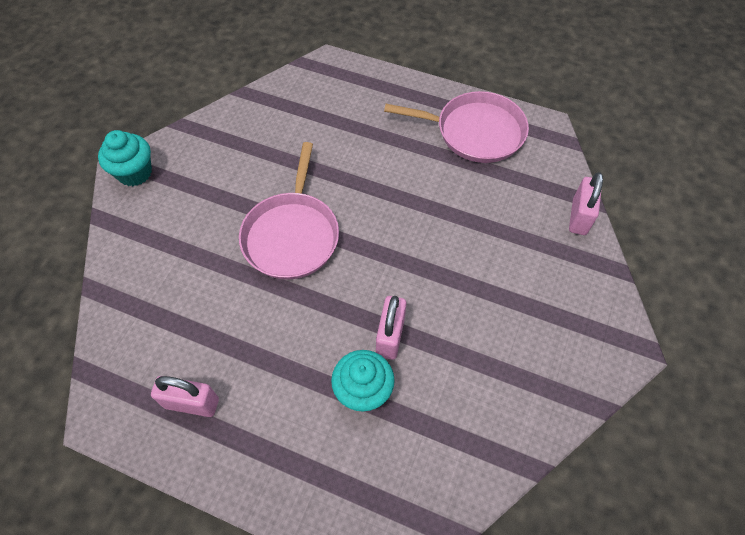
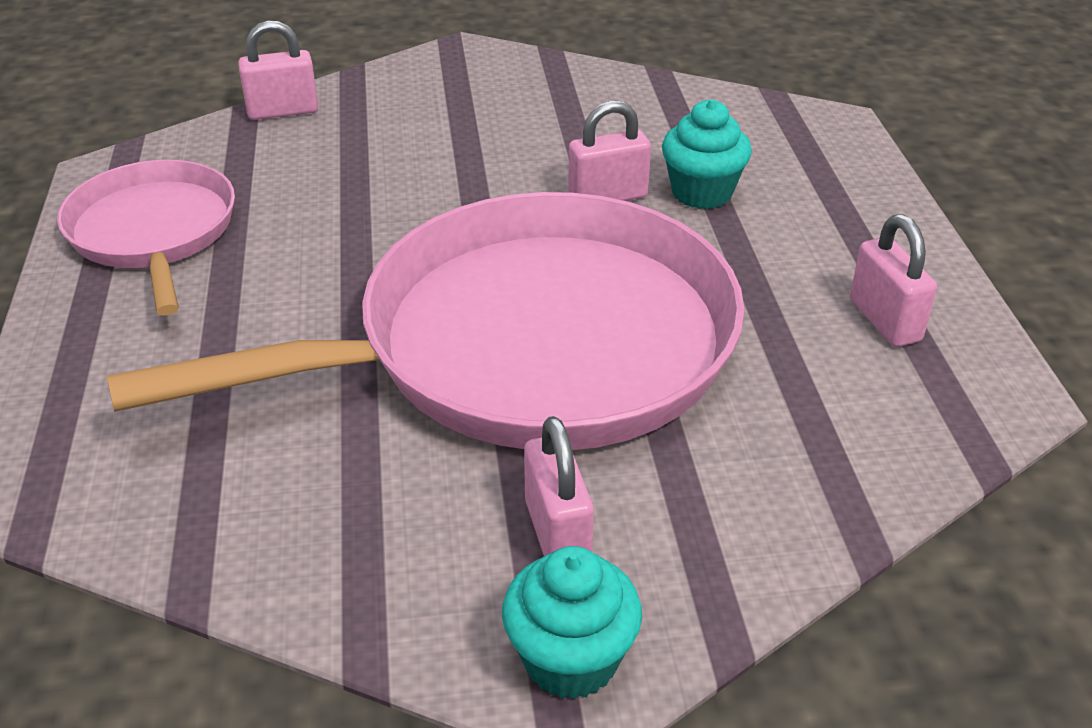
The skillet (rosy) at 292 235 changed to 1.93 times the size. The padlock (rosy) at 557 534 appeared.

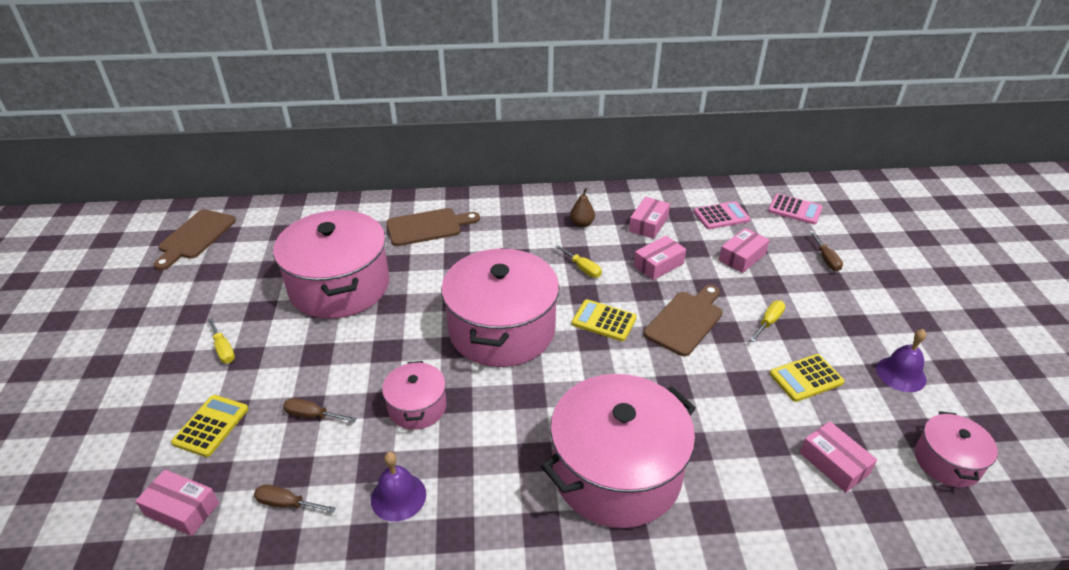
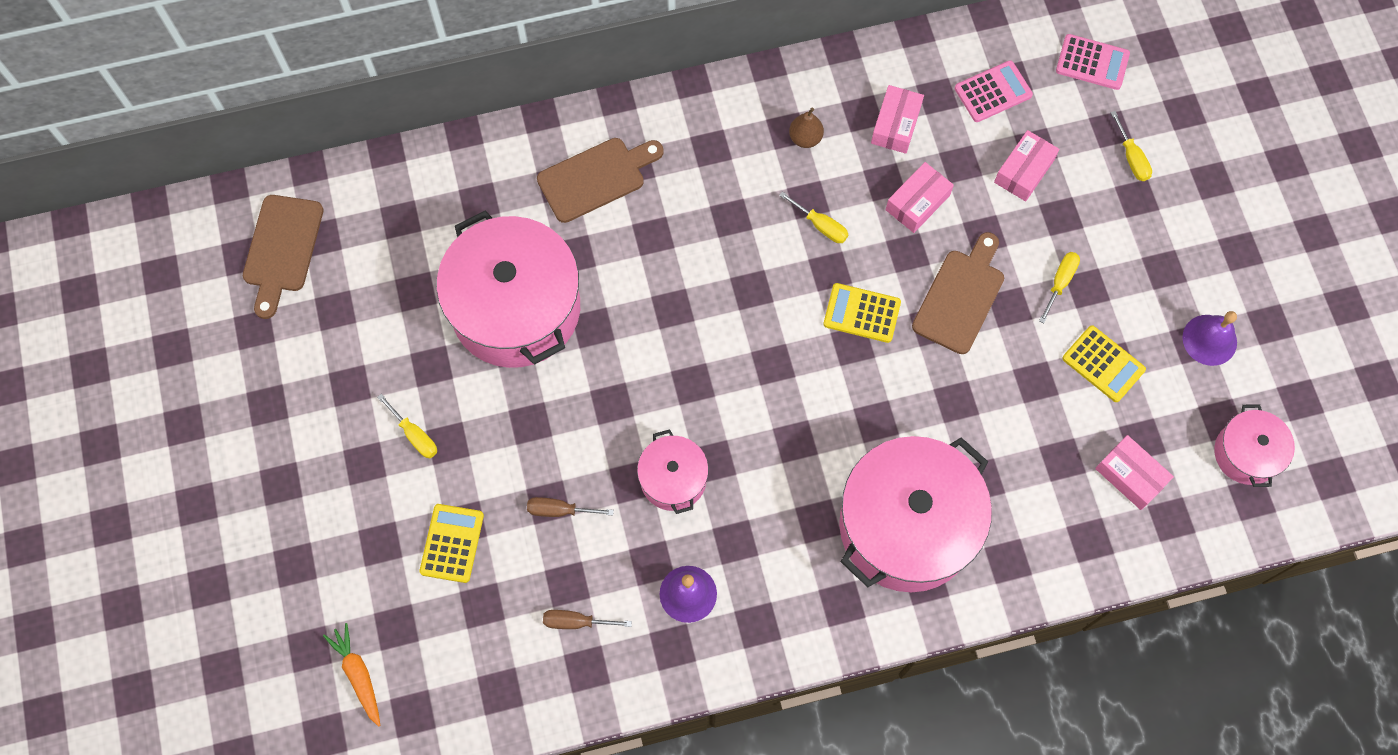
The carrot (bright orange) at 358 675 appeared. The pocket calculator (bright yellow) at 806 378 turned 105 degrees counterclockwise. The hand screwdriver (dark brown) at 826 259 became the hand screwdriver (bright yellow) at 1131 158. The package (rosy) at 182 509 disappeared. The stockpot (rosy) at 502 329 disappeared.

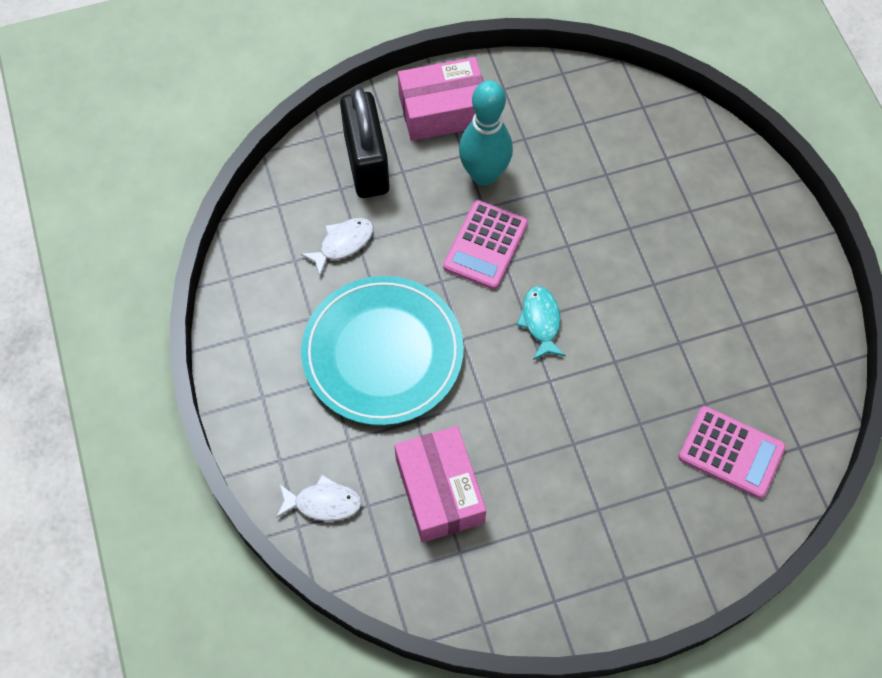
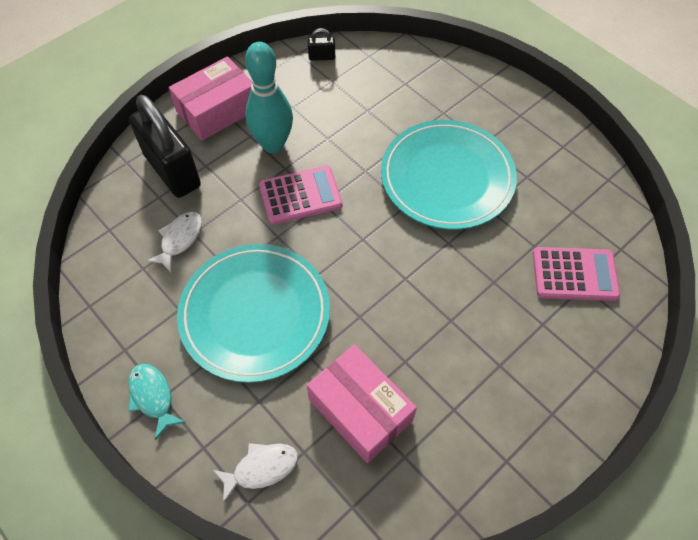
The fish figure (turquoise) moved from 541 321 to 153 397. The pocket calculator (rosy) at 485 245 turned 105 degrees counterclockwise. The padlock (ebony) at 322 57 appeared. The plate (turquoise) at 447 178 appeared.

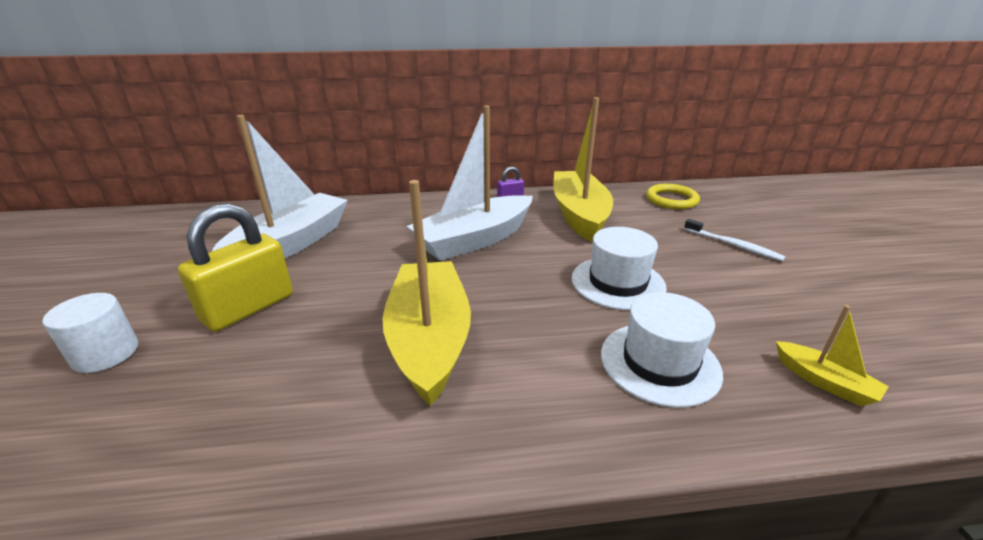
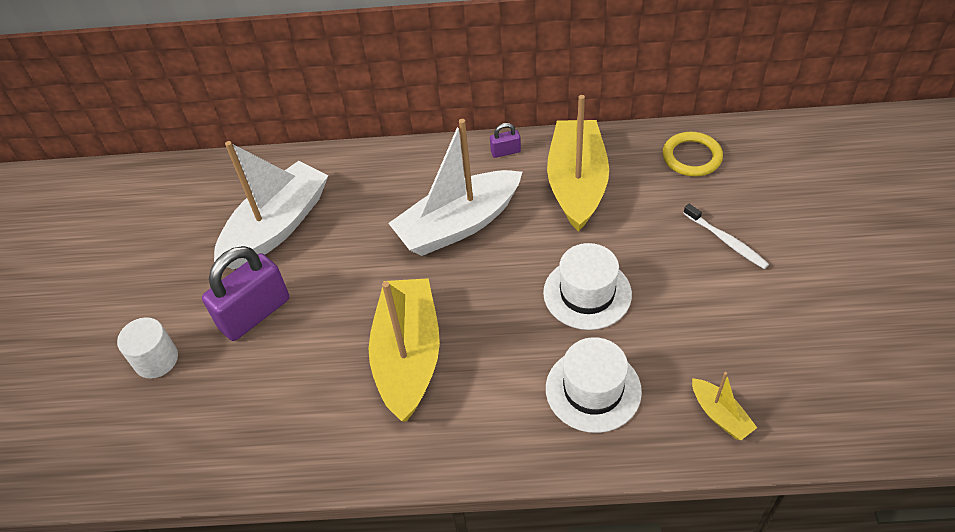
The padlock (bright yellow) at 249 308 became the padlock (purple) at 255 313.

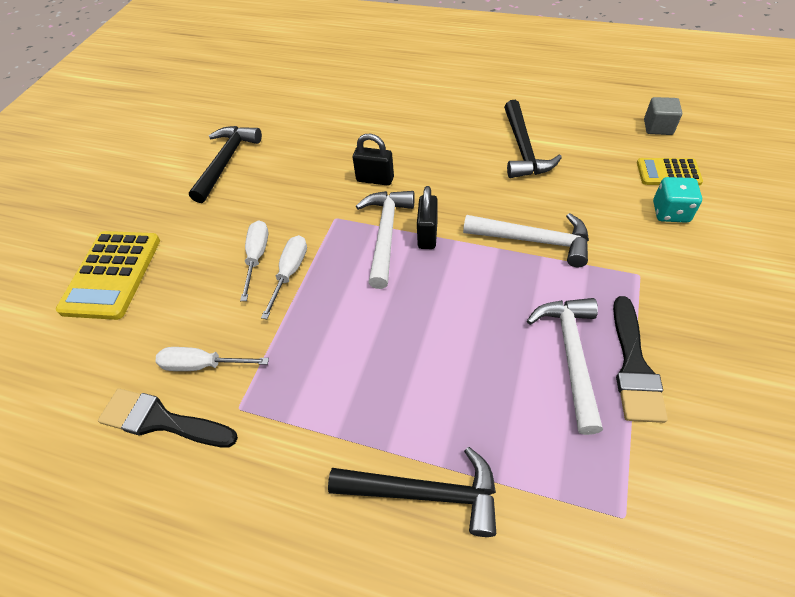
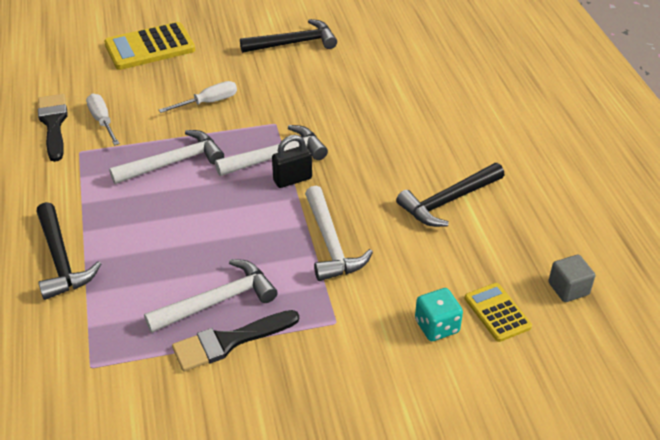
The hammer (white) at 174 162 appeared. The hand screwdriver (white) at 290 273 disappeared. The padlock (ebony) at 375 179 disappeared.

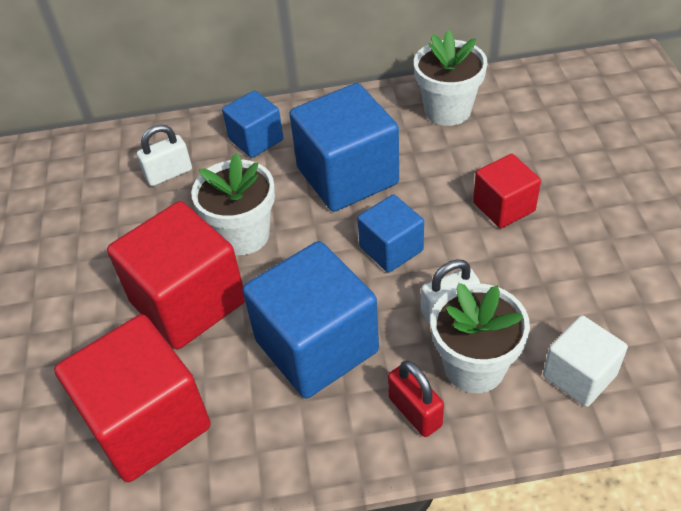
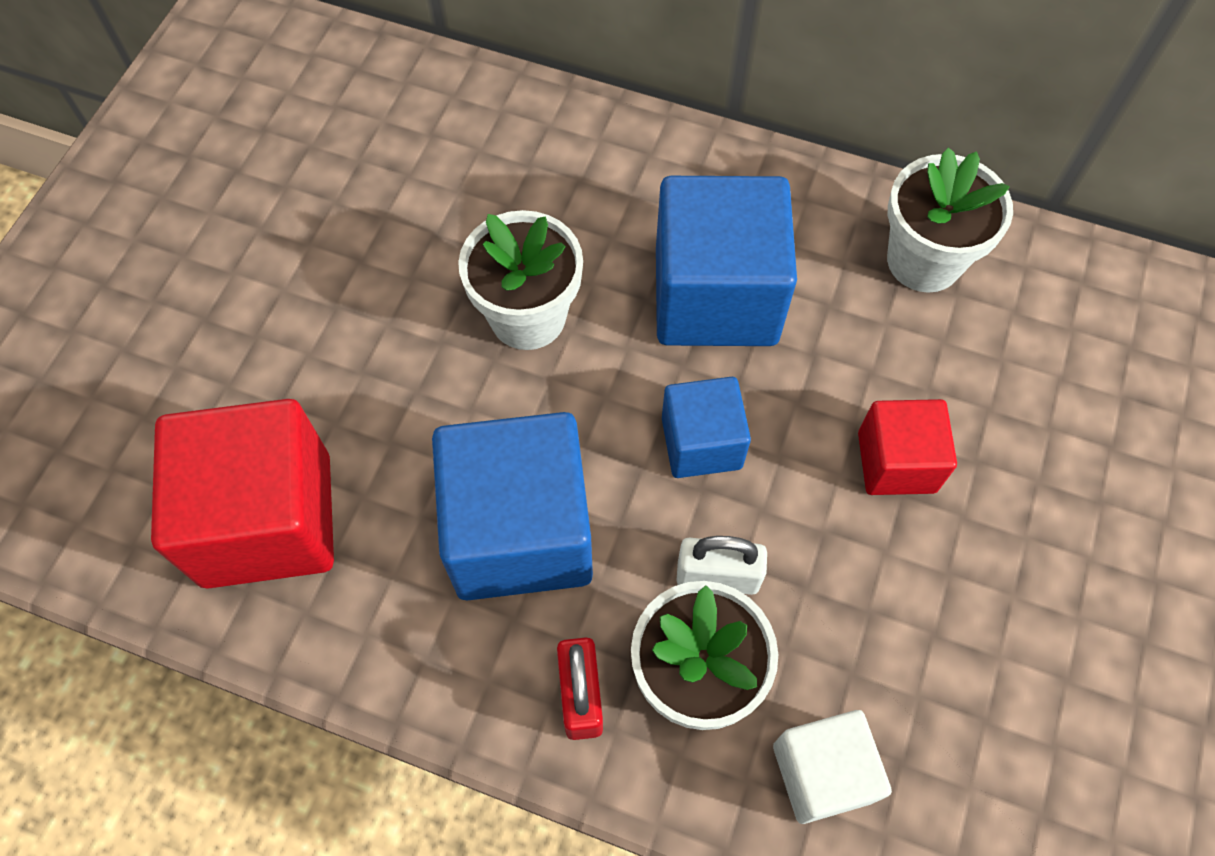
The block (scarlet) at 188 302 disappeared. The padlock (white) at 169 174 disappeared. The block (blue) at 256 139 disappeared.

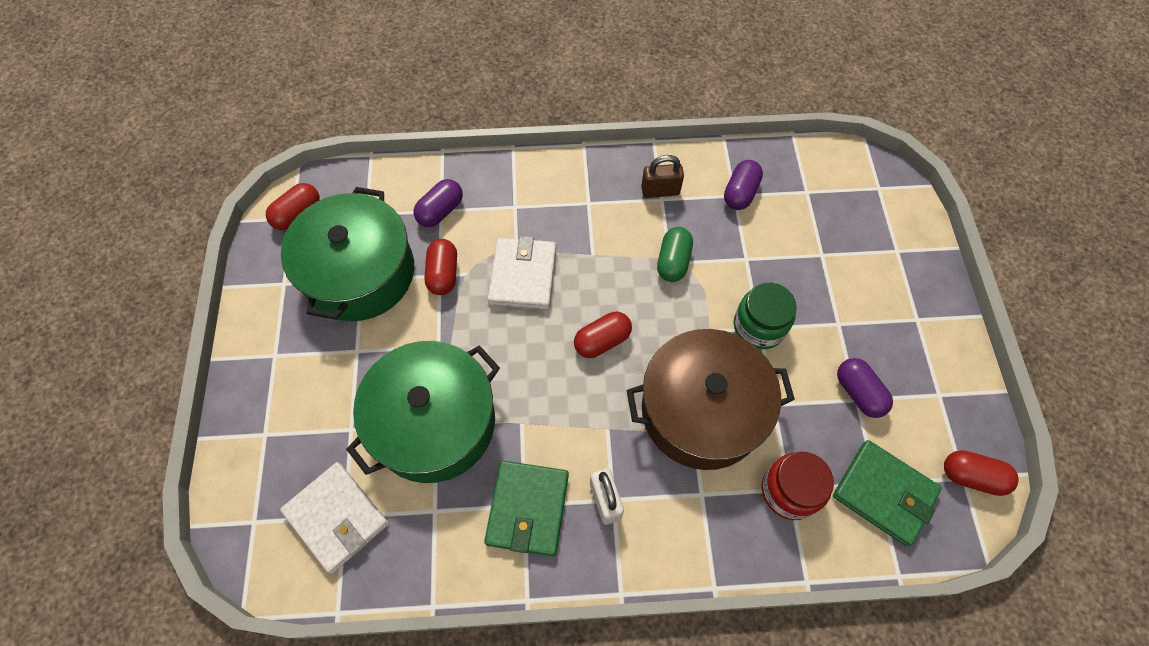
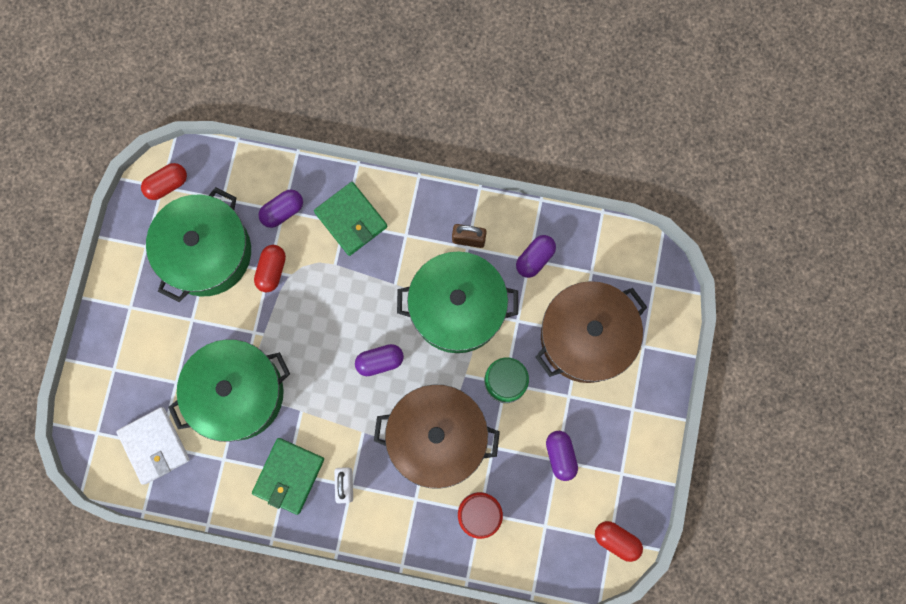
The wallet (leaf-green) moved from 884 493 to 351 220. The pill shape (scarlet) at 602 341 became the pill shape (purple) at 380 361. The pill shape (leaf-green) at 673 261 was replaced by the stockpot (leaf-green) at 457 308. The stockpot (dark brown) at 586 337 appeared. The wallet (white) at 523 276 disappeared.

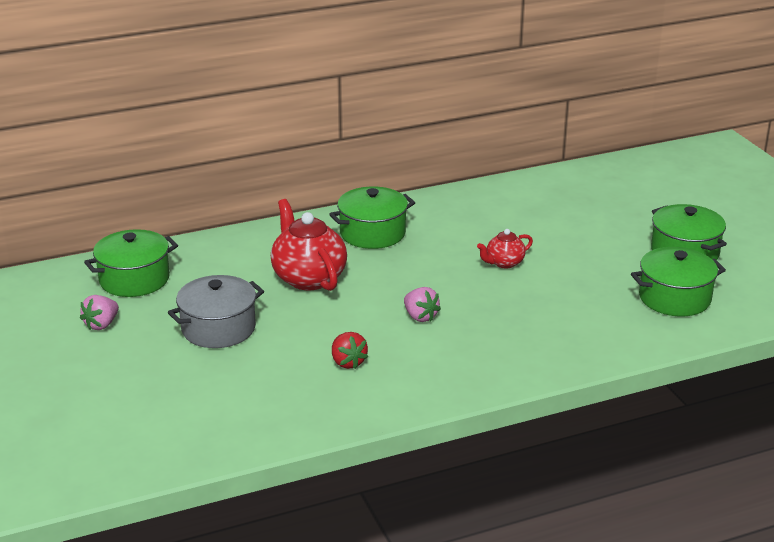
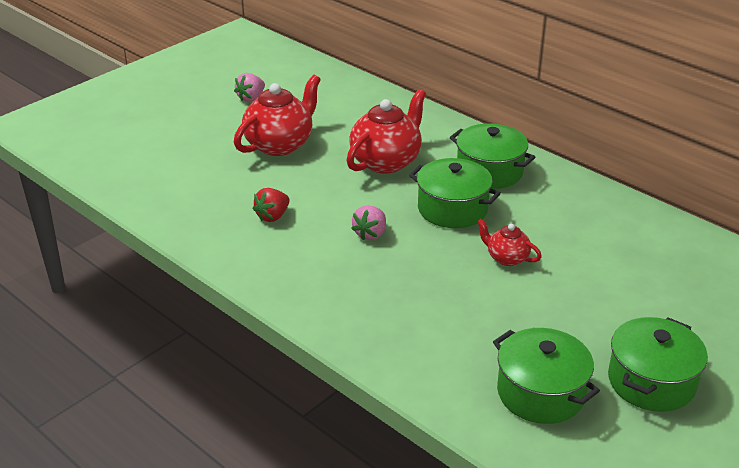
The toy strawberry (rosy) at 101 325 turned 60 degrees counterclockwise. The stockpot (gray) at 218 328 was replaced by the tea pot (scarlet) at 280 144. The stockpot (leaf-green) moved from 134 279 to 452 209.

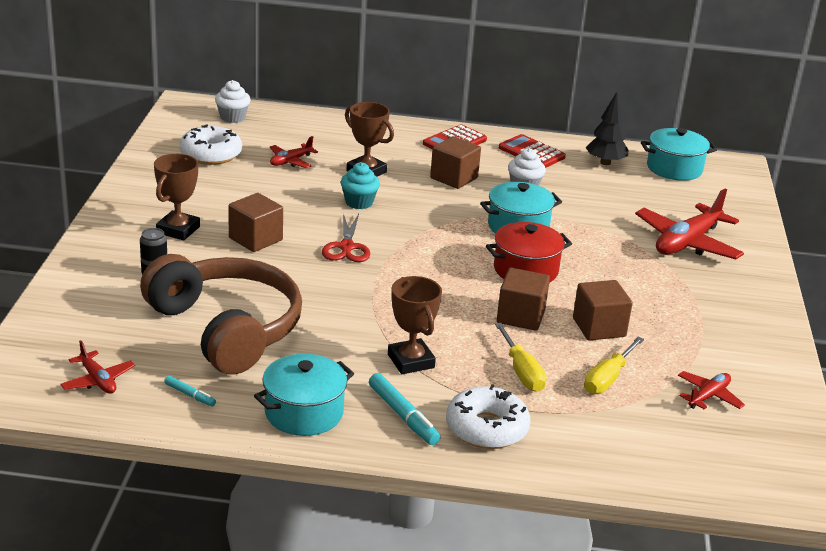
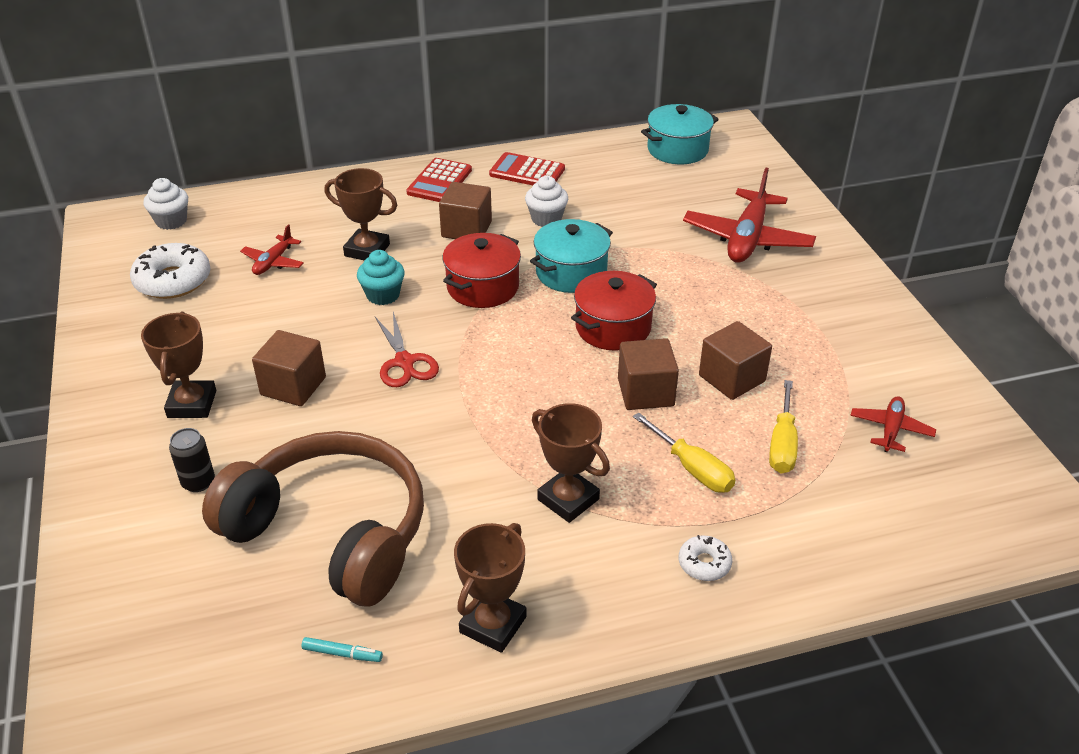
The stockpot (scarlet) at 483 287 appeared. The stockpot (turquoise) at 304 412 was replaced by the prize cup (dark brown) at 493 625. The glazed donut (white) at 486 428 changed to 0.52 times the size. The toy plane (scarlet) at 98 380 disappeared. The felt pen (turquoise) at 403 416 disappeared. The toy tree (ebony) at 605 163 disappeared.

